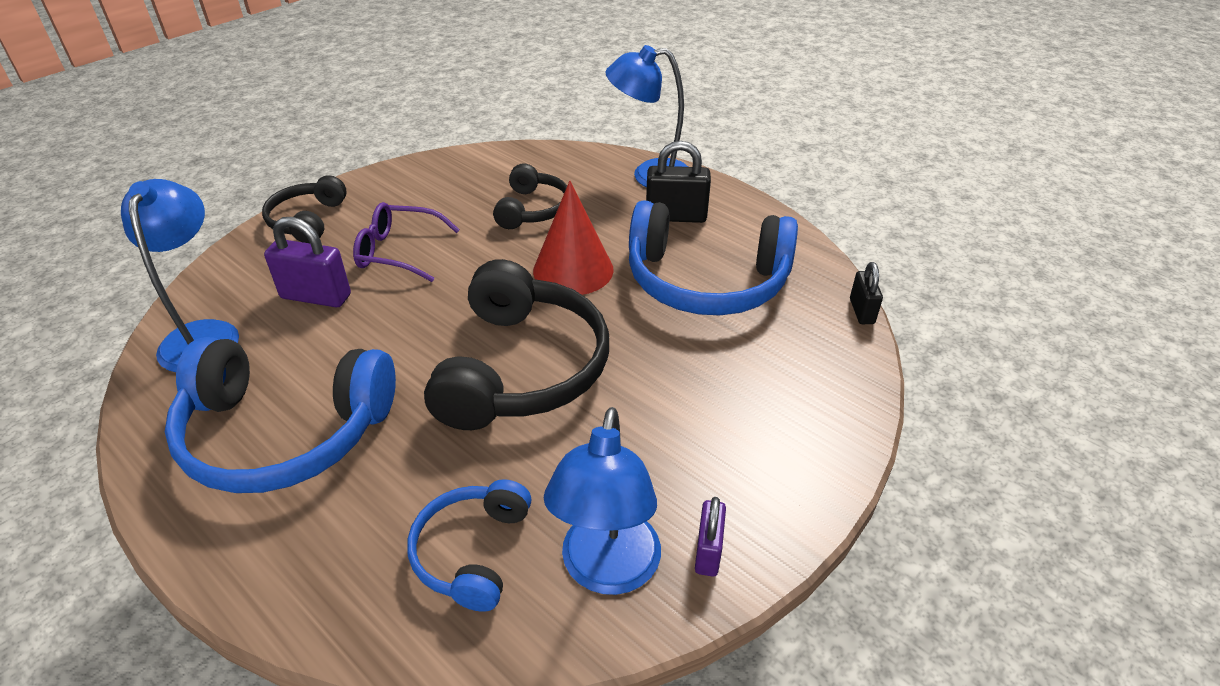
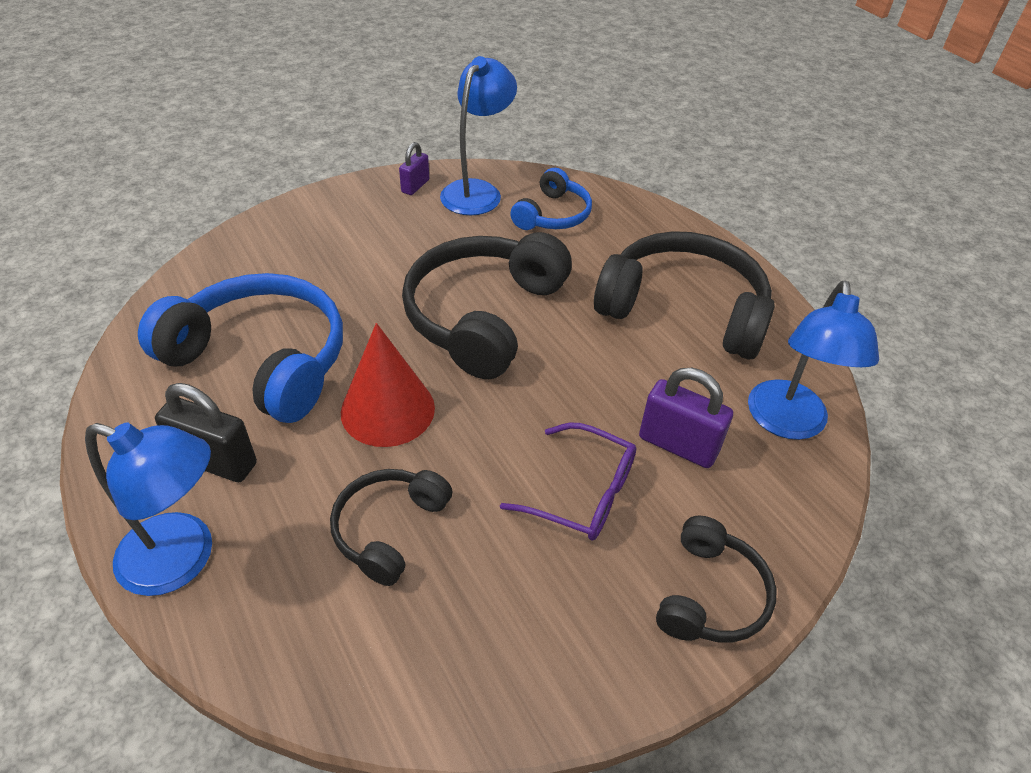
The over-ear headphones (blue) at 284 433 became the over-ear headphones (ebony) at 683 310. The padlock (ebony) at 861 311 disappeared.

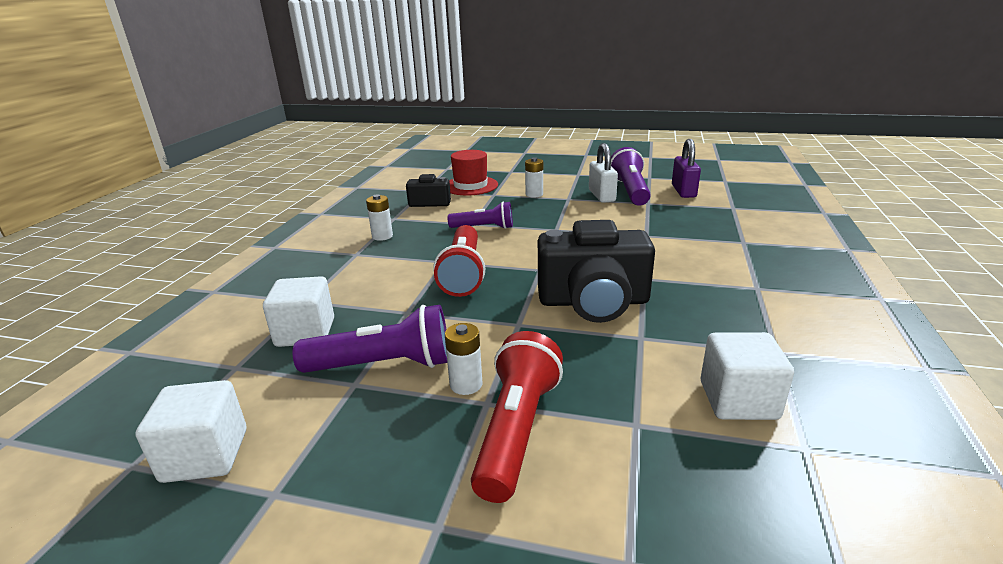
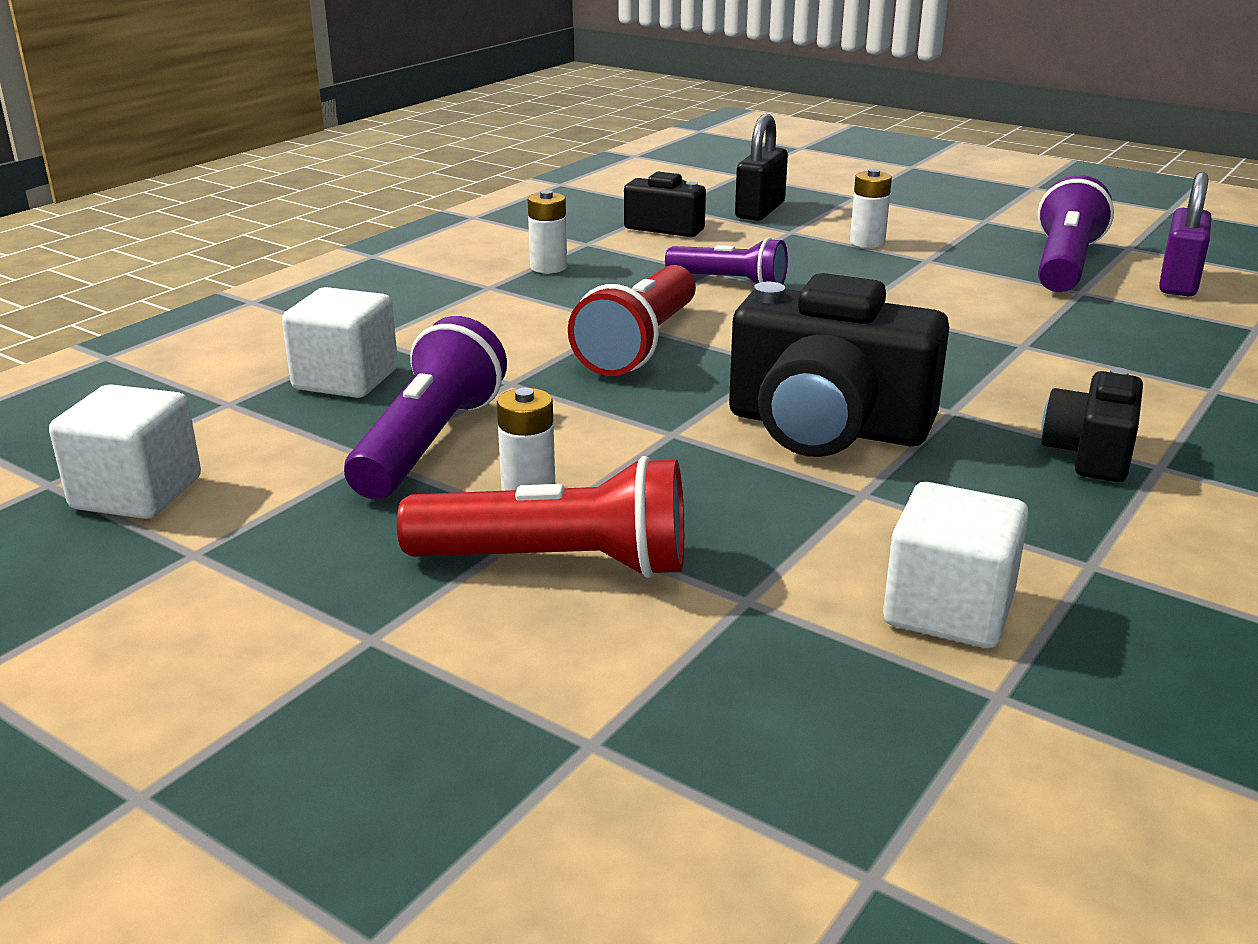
The pocket torch (purple) at 384 364 turned 90 degrees counterclockwise. The pocket torch (scarlet) at 516 429 turned 60 degrees clockwise. The hat (scarlet) at 470 186 was replaced by the padlock (ebony) at 760 210. The photo camera (ebony) at 1090 453 appeared. The padlock (white) at 601 196 disappeared.

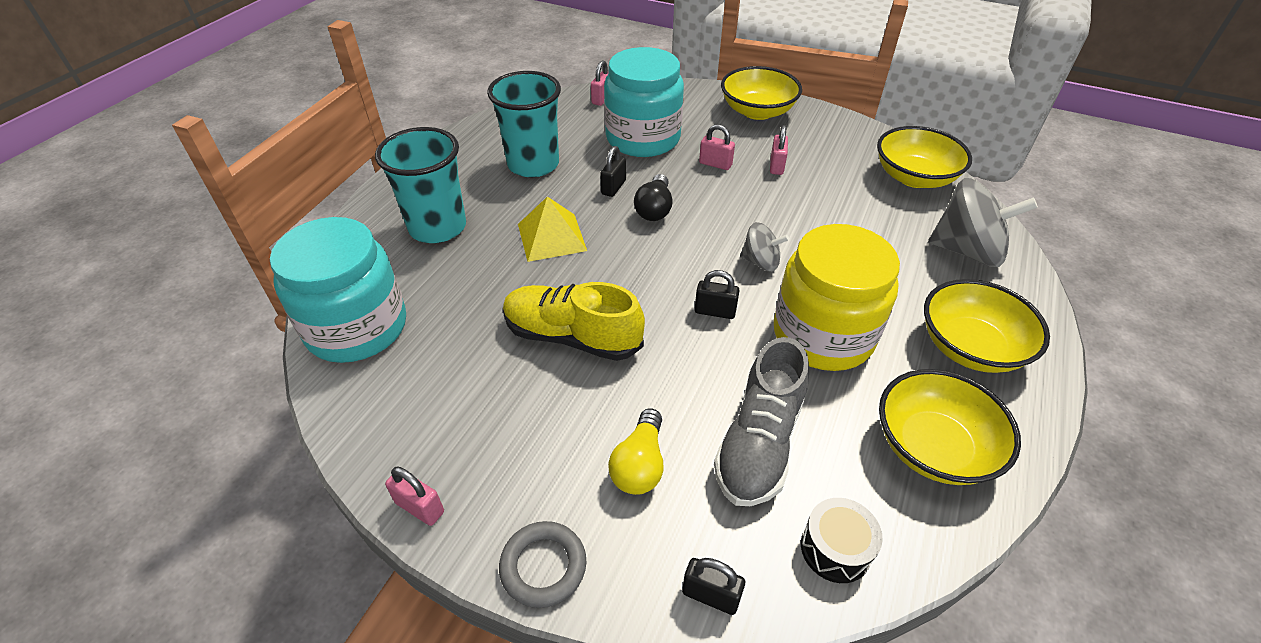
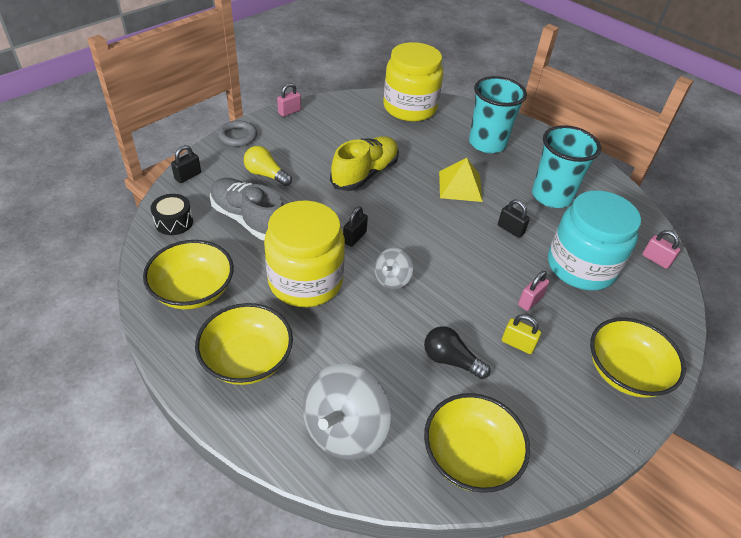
The preserve jar (turquoise) at 357 327 became the preserve jar (bright yellow) at 409 108. The lightbulb (ebony) moved from 654 209 to 450 360. The padlock (rosy) at 776 166 became the padlock (bright yellow) at 517 344.

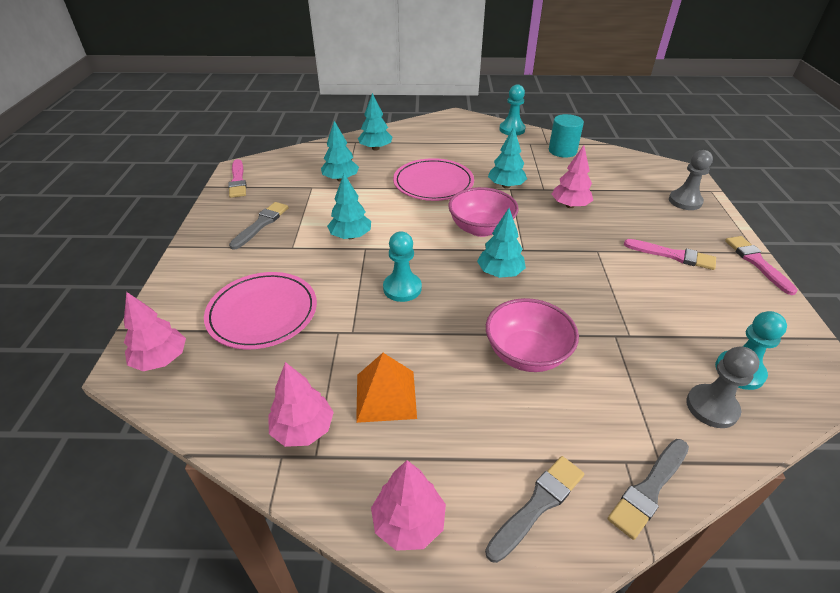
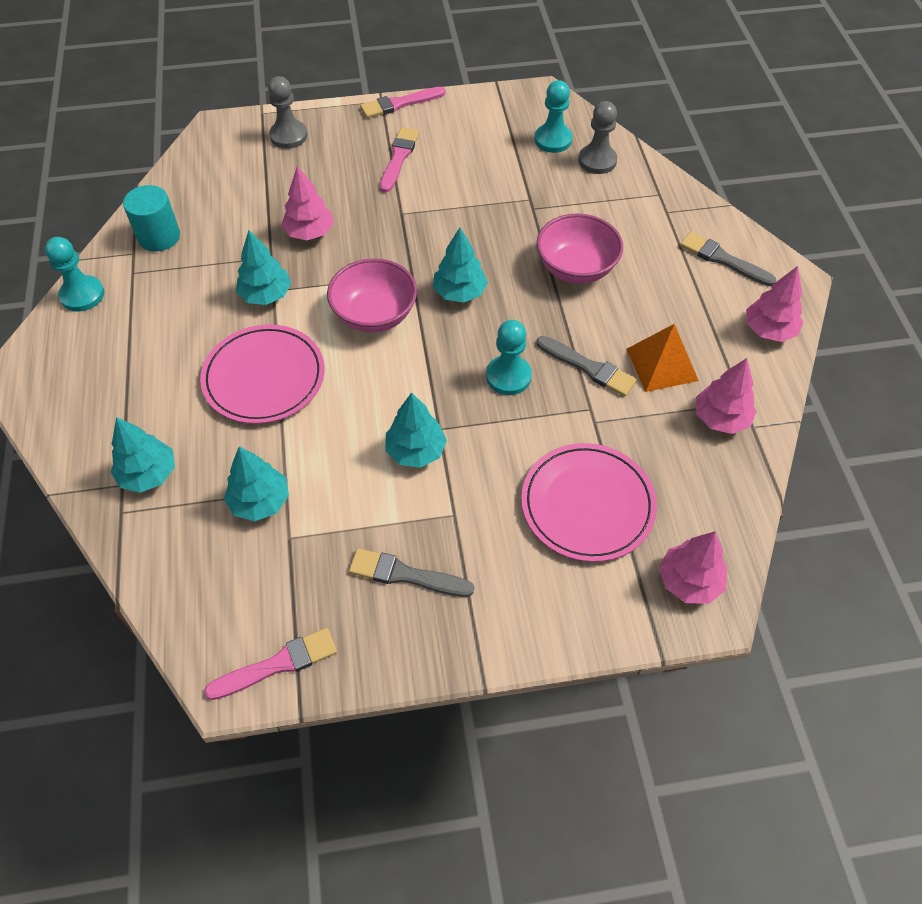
The brush (gray) moved from 649 489 to 588 367.

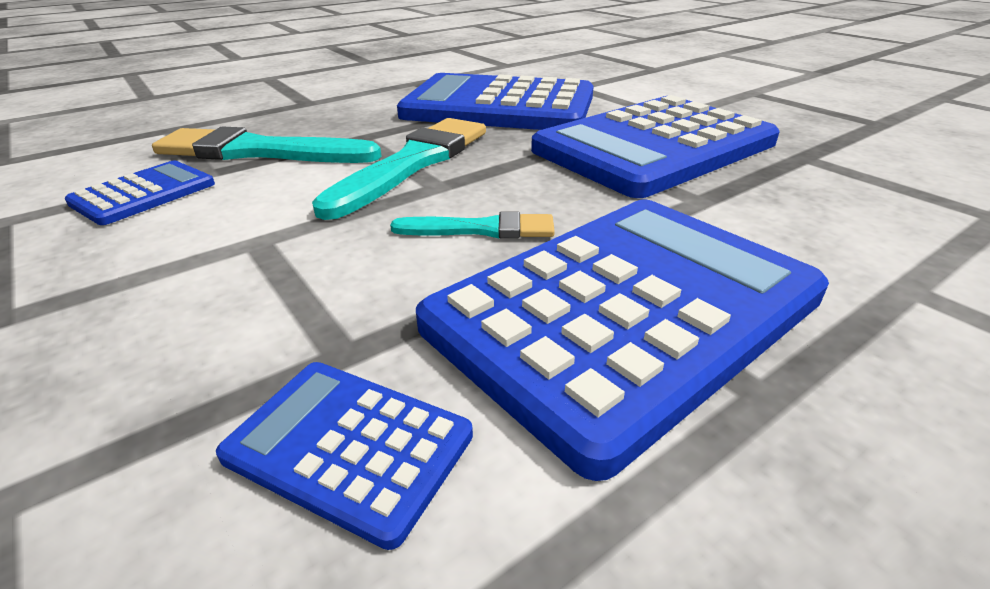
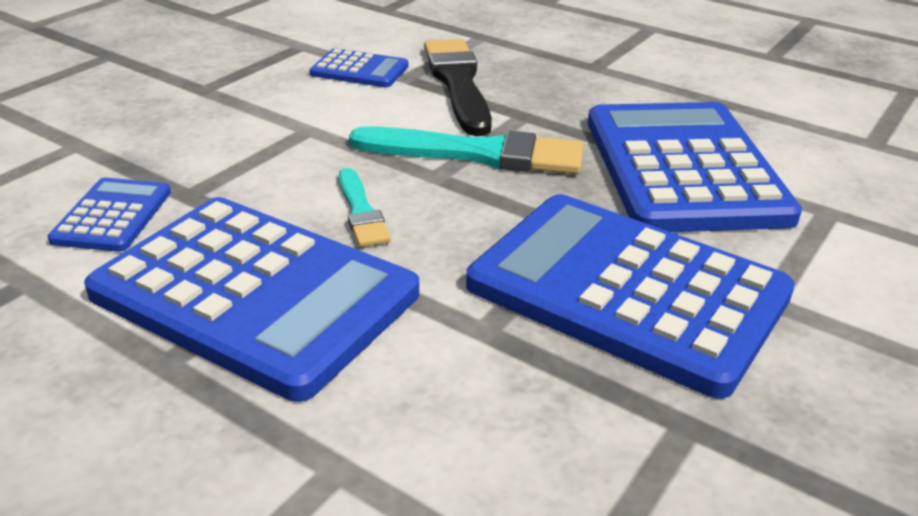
The brush (turquoise) at 259 152 became the brush (ebony) at 458 83.

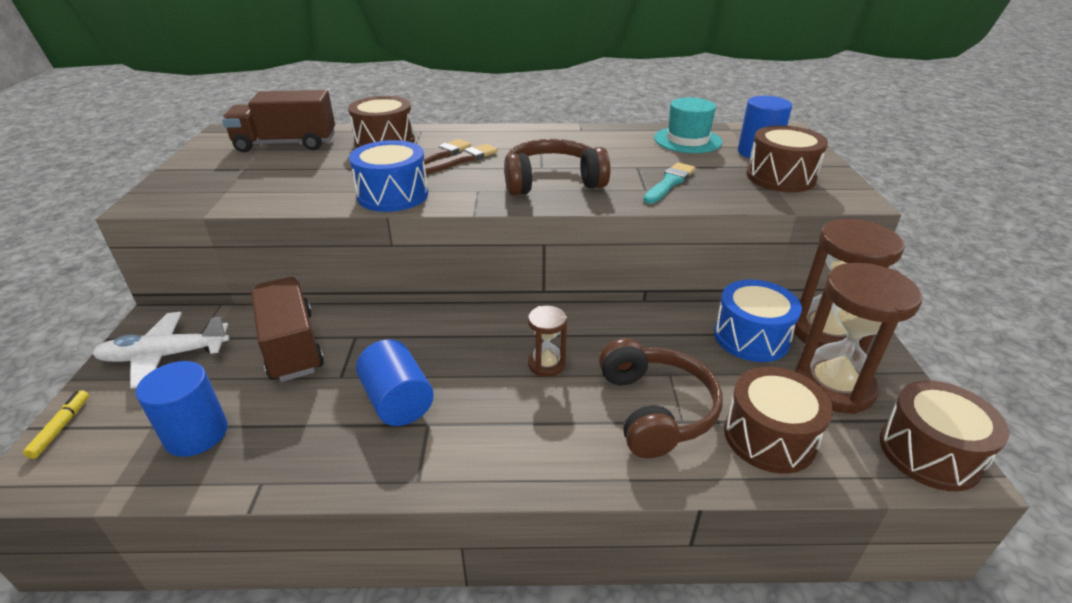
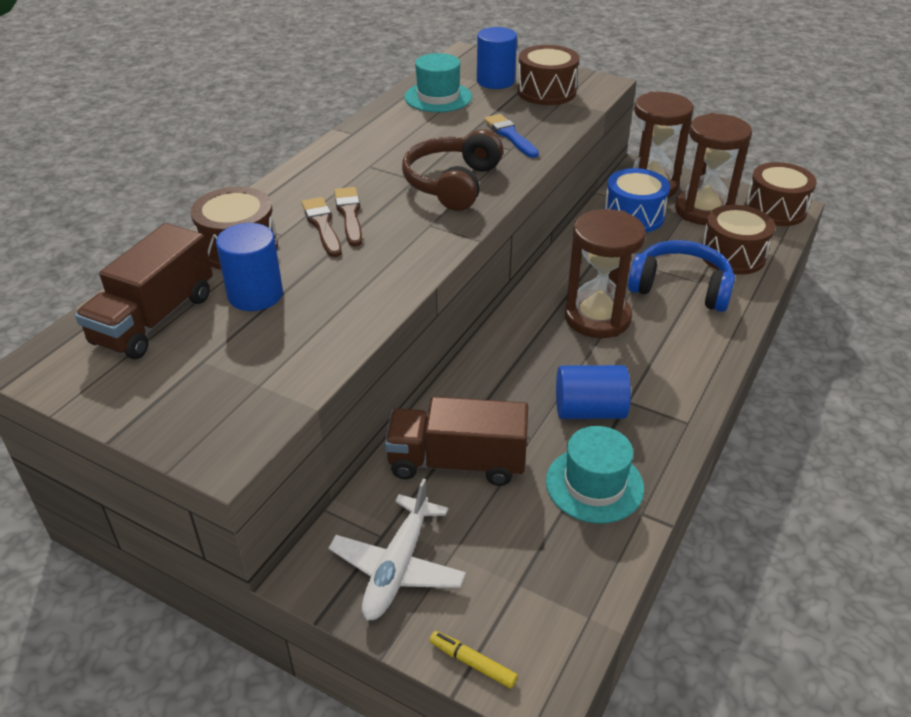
The solid cylinder (blue) moved from 196 434 to 255 295. The brush (turquoise) at 669 183 became the brush (blue) at 510 135. The hat (turquoise) at 594 485 appeared. The hourglass (dark brown) at 546 364 changed to 1.96 times the size. The over-ear headphones (dark brown) at 655 409 became the over-ear headphones (blue) at 680 288. The toy drum (blue) at 393 195 disappeared.

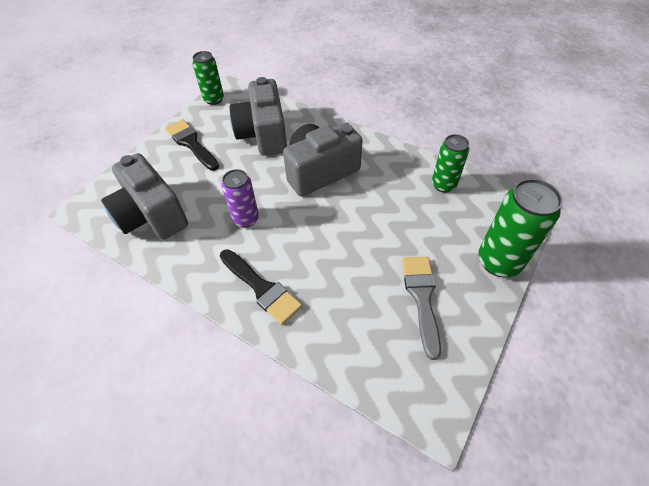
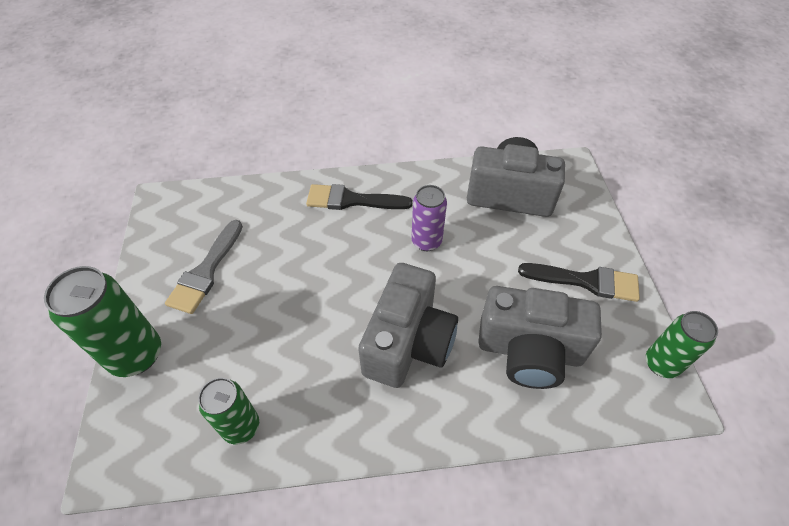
The brush (gray) at 422 298 turned 60 degrees clockwise. The photo camera (gray) at 263 134 turned 150 degrees clockwise.

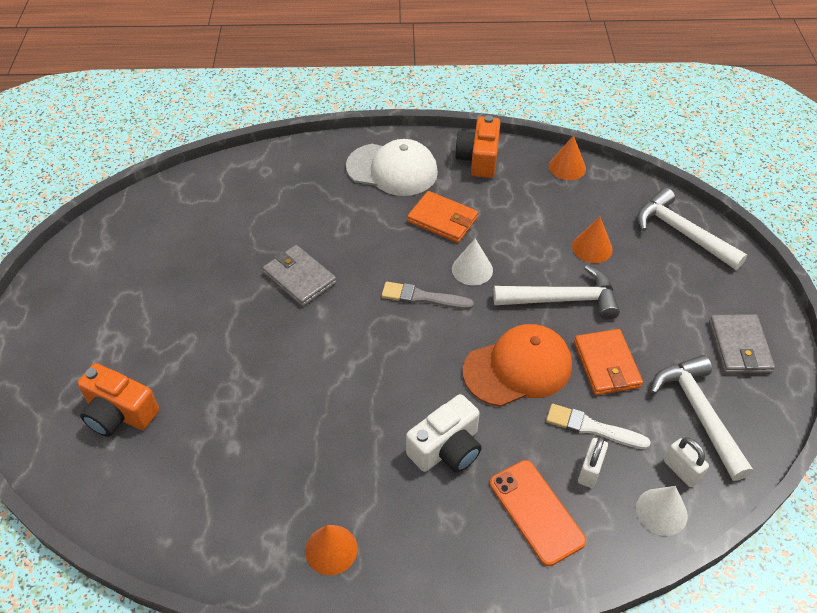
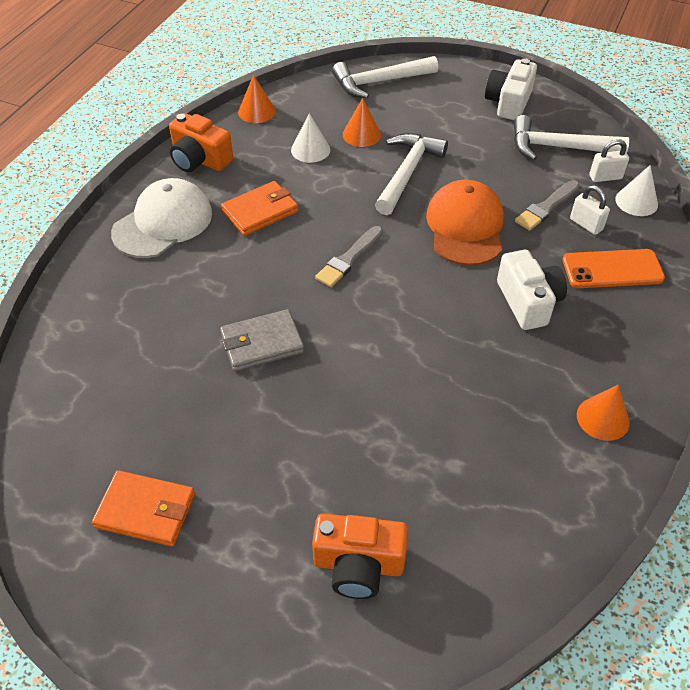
The wallet (bright orange) moved from 606 364 to 146 510. The cone shape (white) moved from 472 269 to 310 150. The photo camera (bright orange) at 119 413 turned 45 degrees clockwise. The wallet (gray) at 739 347 was replaced by the photo camera (white) at 508 103. The brush (white) at 592 427 became the brush (gray) at 546 207.

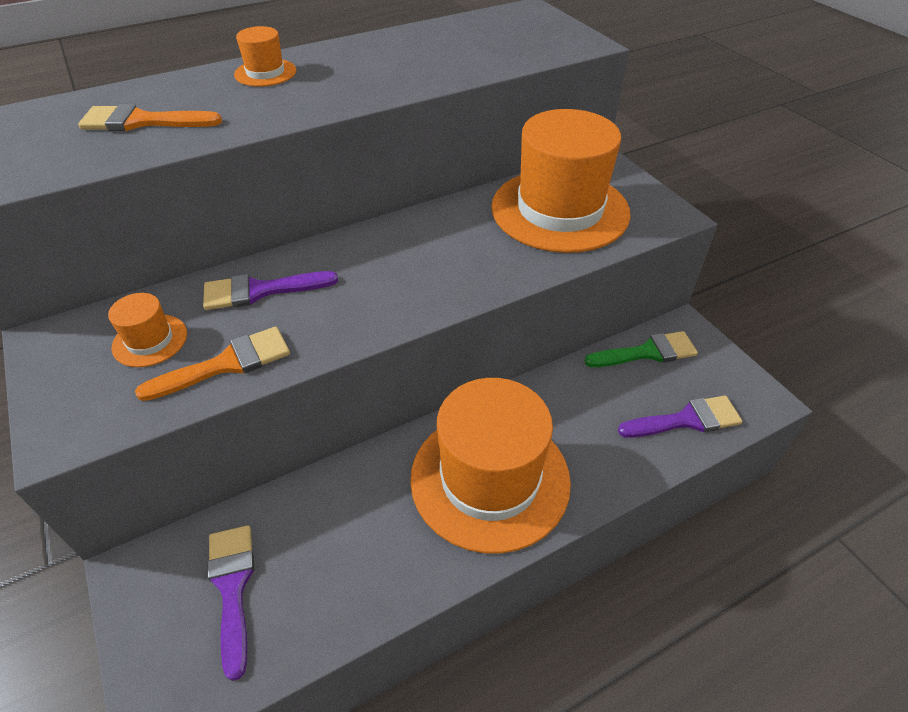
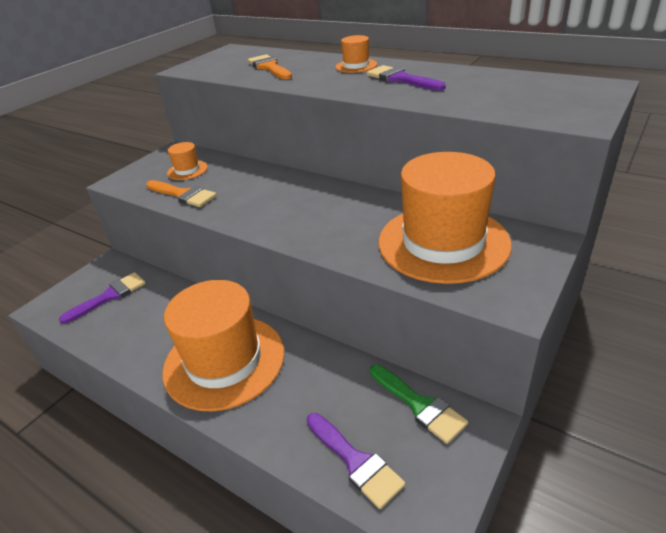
The brush (purple) moved from 260 291 to 401 79.

